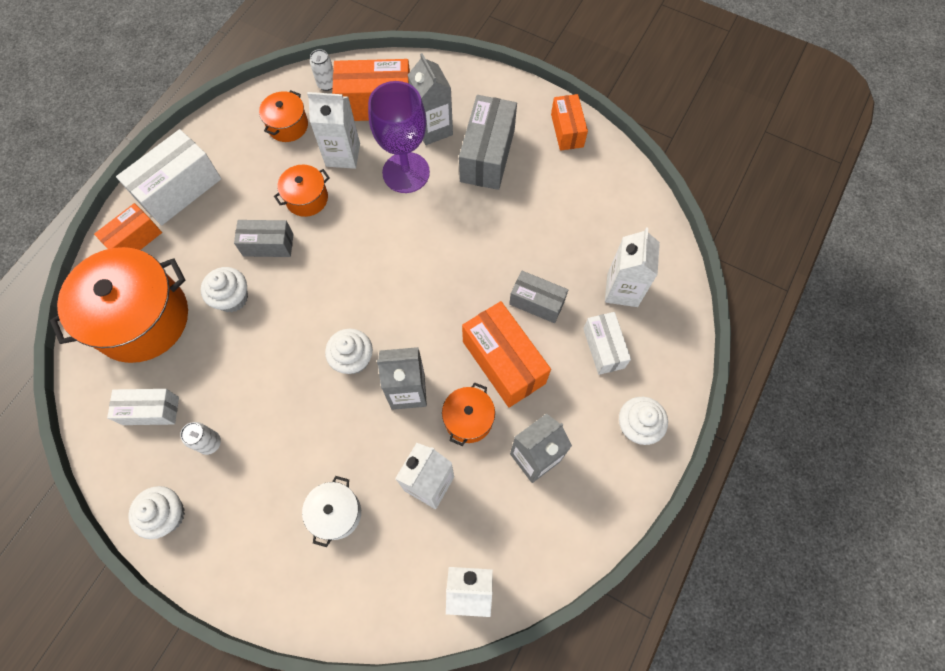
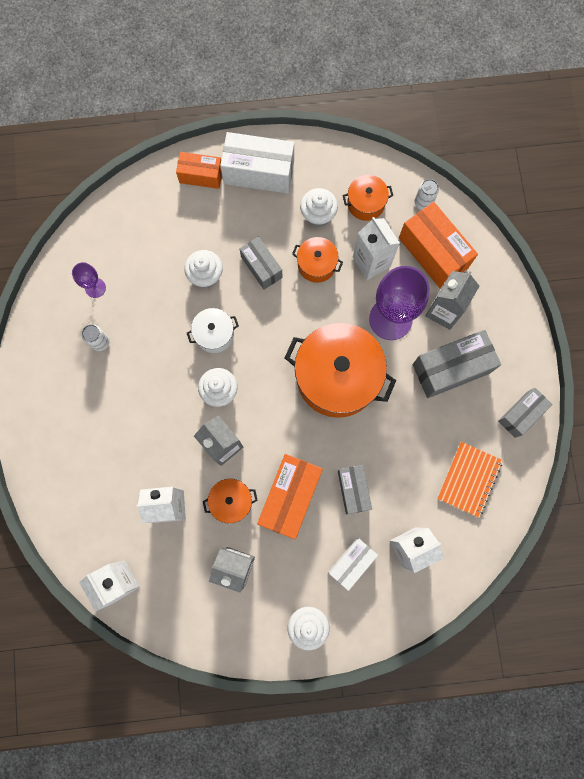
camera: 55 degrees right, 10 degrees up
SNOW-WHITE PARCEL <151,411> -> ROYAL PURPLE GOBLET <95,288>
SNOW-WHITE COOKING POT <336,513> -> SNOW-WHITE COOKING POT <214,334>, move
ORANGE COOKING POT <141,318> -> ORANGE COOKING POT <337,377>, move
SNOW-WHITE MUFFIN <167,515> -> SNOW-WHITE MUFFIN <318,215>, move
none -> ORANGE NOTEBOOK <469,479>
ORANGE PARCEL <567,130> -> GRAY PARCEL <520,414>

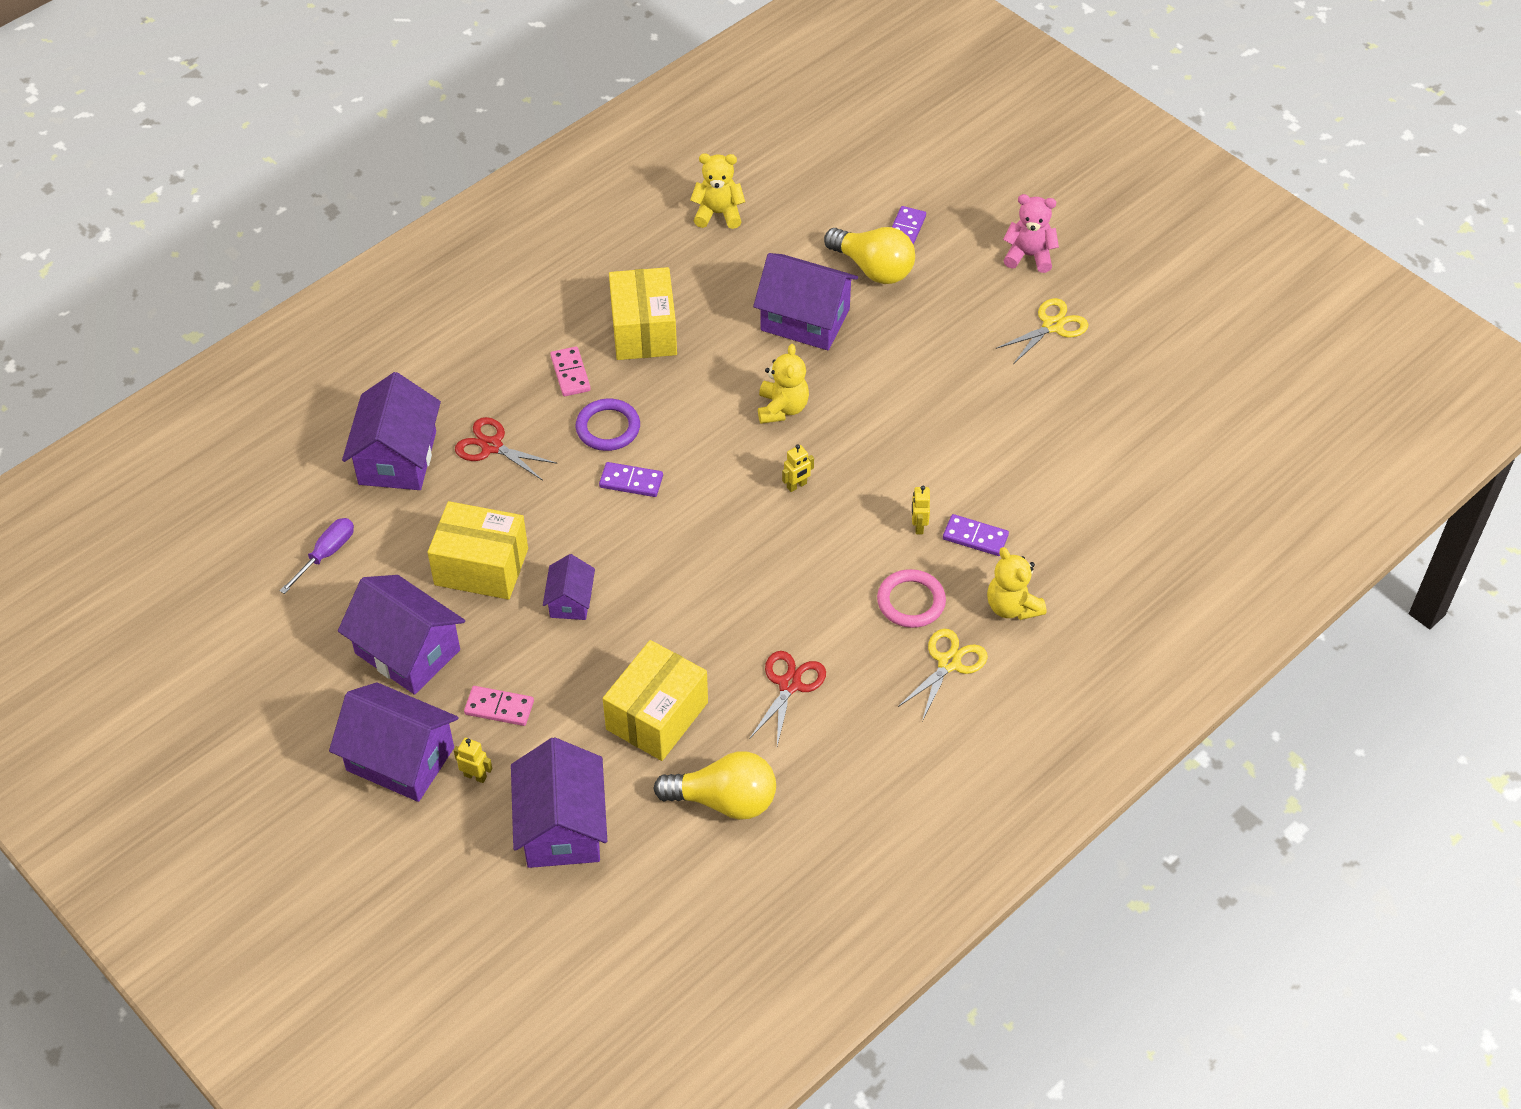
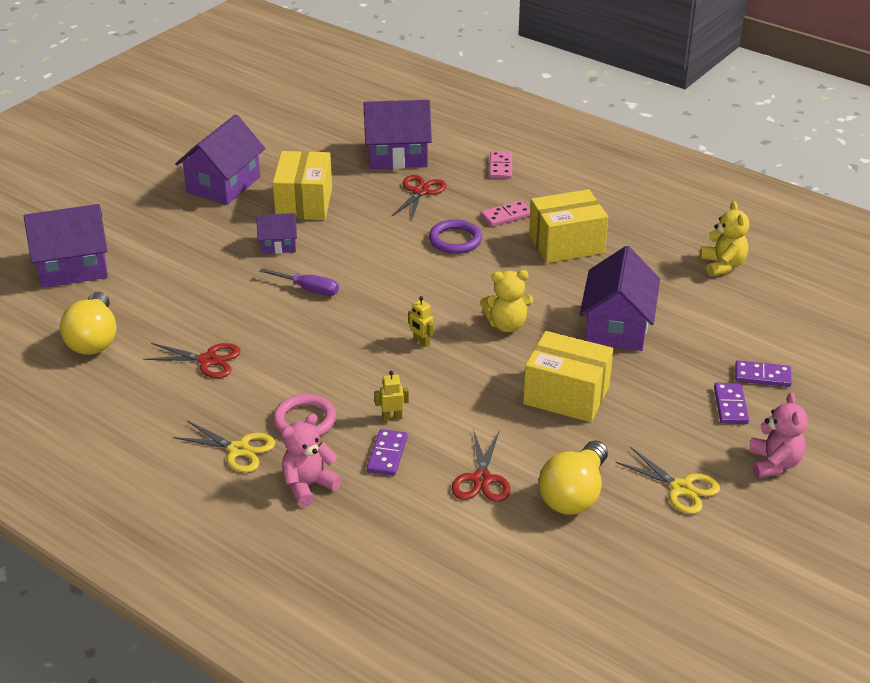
camera: 80 degrees right, 15 degrees down
ROYAL PURPLE FLAT SCREWDRIVER <326,554> -> ROYAL PURPLE FLAT SCREWDRIVER <308,289>, move
GOLDEN TEDDY <1012,606> -> ROSY TEDDY <308,485>
none -> CRIMSON SHEARS <482,479>
ROSY DOMINO TILE <499,708> -> ROSY DOMINO TILE <500,167>, move
GOLDEN PARCEL <657,716> -> GOLDEN PARCEL <566,395>, move
GOLDEN BULB <873,268> -> GOLDEN BULB <574,494>, move
ROYAL PURPLE DOMINO TILE <631,482> -> ROYAL PURPLE DOMINO TILE <730,405>, move
ROYAL PURPLE HOUSE <400,759> -> none
GOLDEN ROBOT FIGURE <475,776> -> none

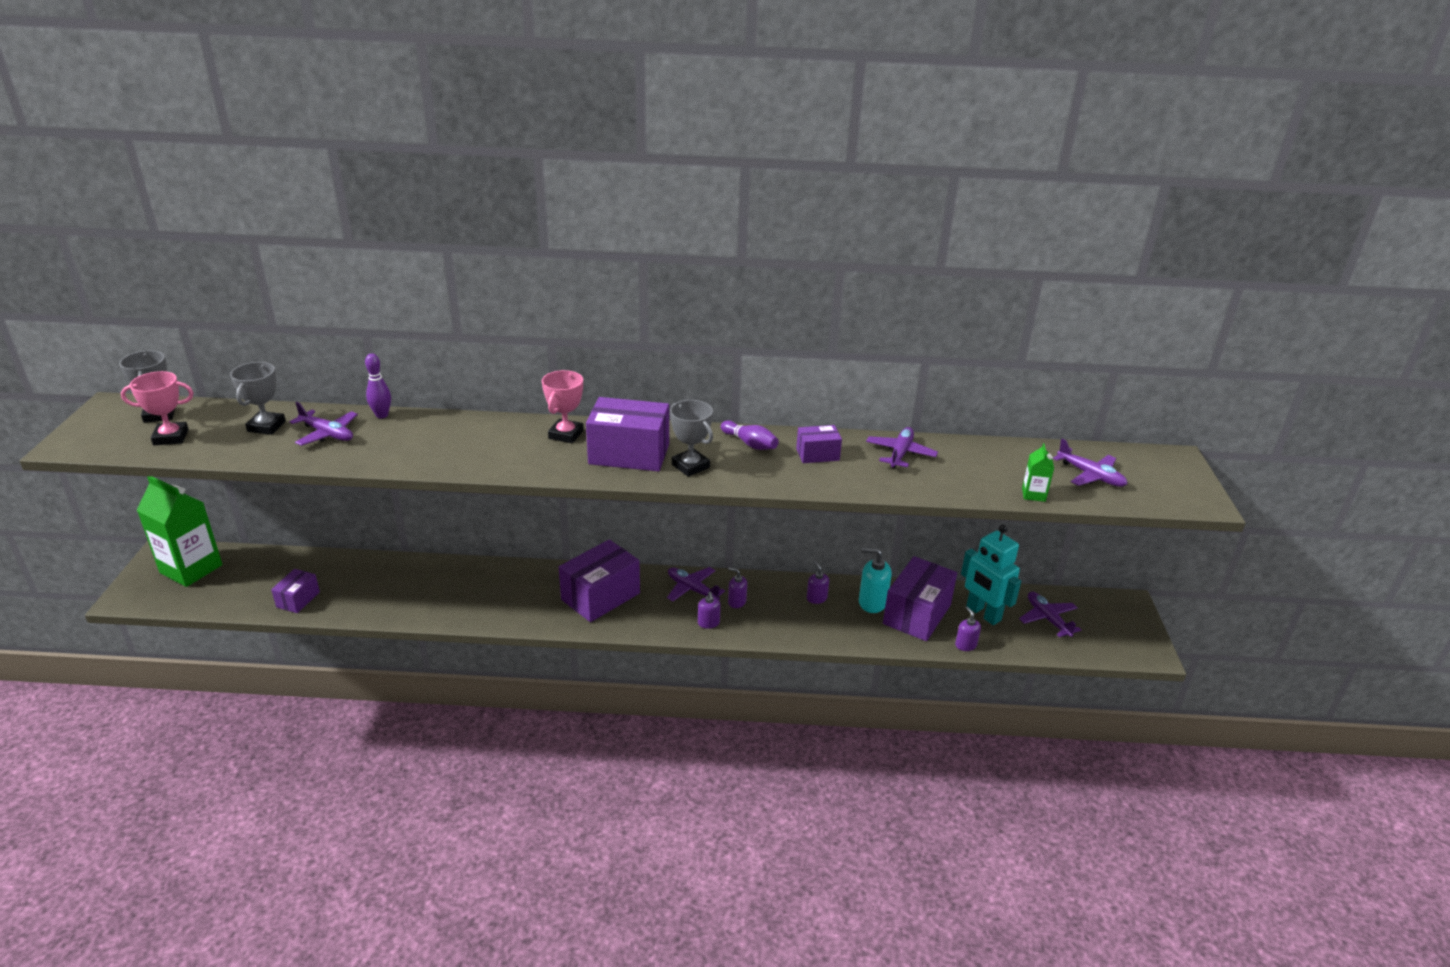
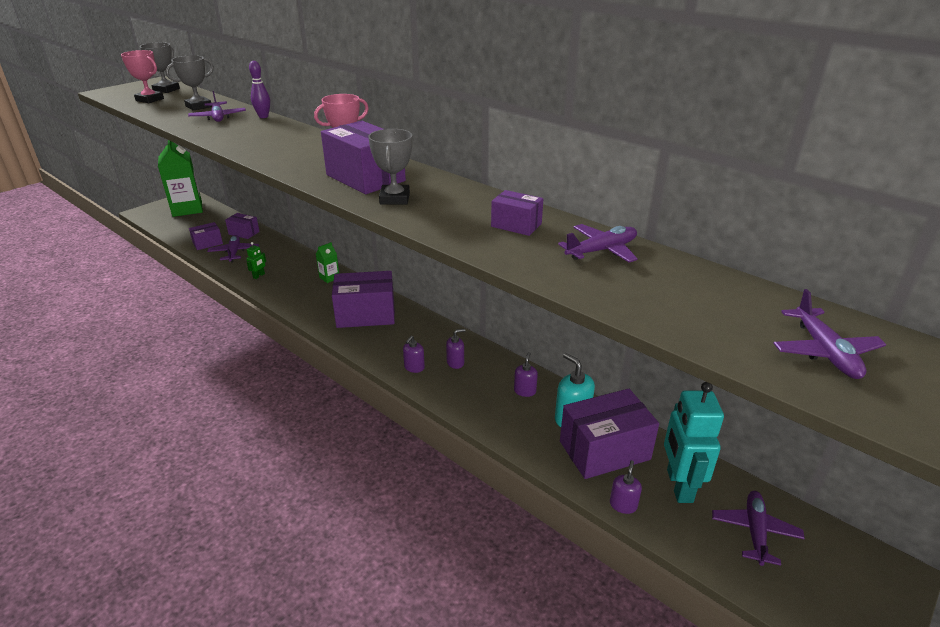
camera: 40 degrees right, 0 degrees up
ROYAL PURPLE AEROPLANE <692,589> -> ROYAL PURPLE AEROPLANE <234,253>, move
none -> ROYAL PURPLE PARCEL <244,233>
none -> LEAF-GREEN ROBOT FIGURE <259,276>
LEAF-GREEN JUICE CARTON <1033,494> -> LEAF-GREEN JUICE CARTON <329,277>, move
ROYAL PURPLE PUMP BOTTLE <736,602> -> ROYAL PURPLE PUMP BOTTLE <455,363>, 90 degrees clockwise
ROYAL PURPLE BOWLING PIN <750,444> -> none

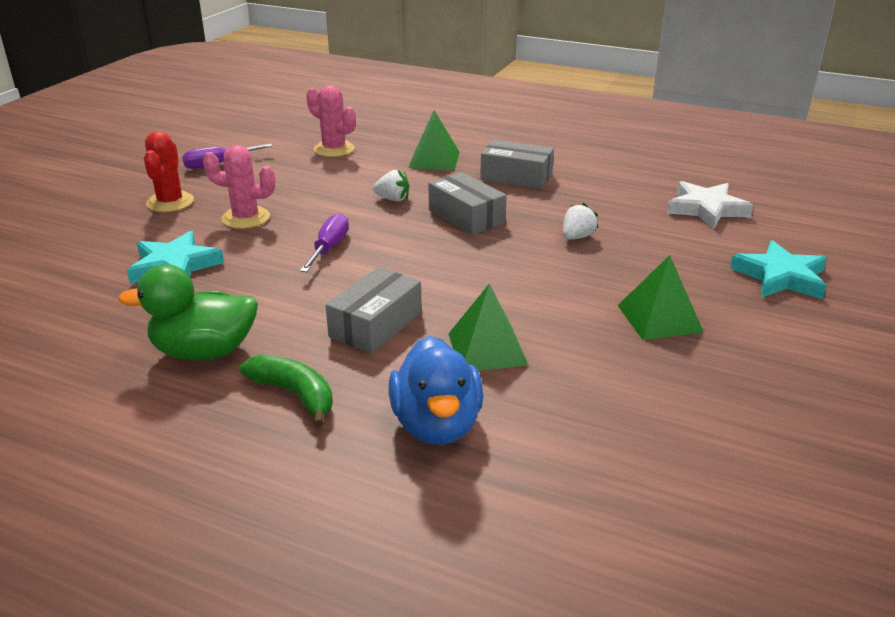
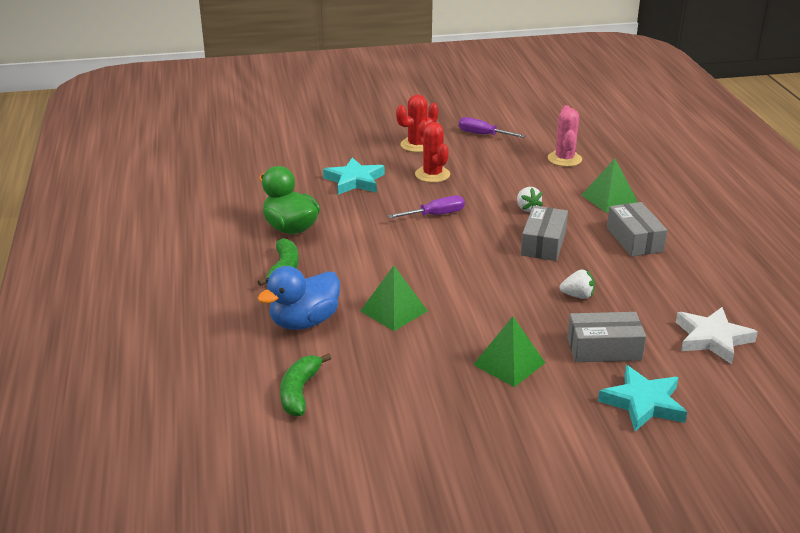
camera: 55 degrees right, 0 degrees up
none -> LEAF-GREEN TOY BANANA <300,392>
ROSY SAGUARO CACTUS <246,218> -> CRIMSON SAGUARO CACTUS <432,174>
GRAY PARCEL <376,325> -> GRAY PARCEL <604,349>, move

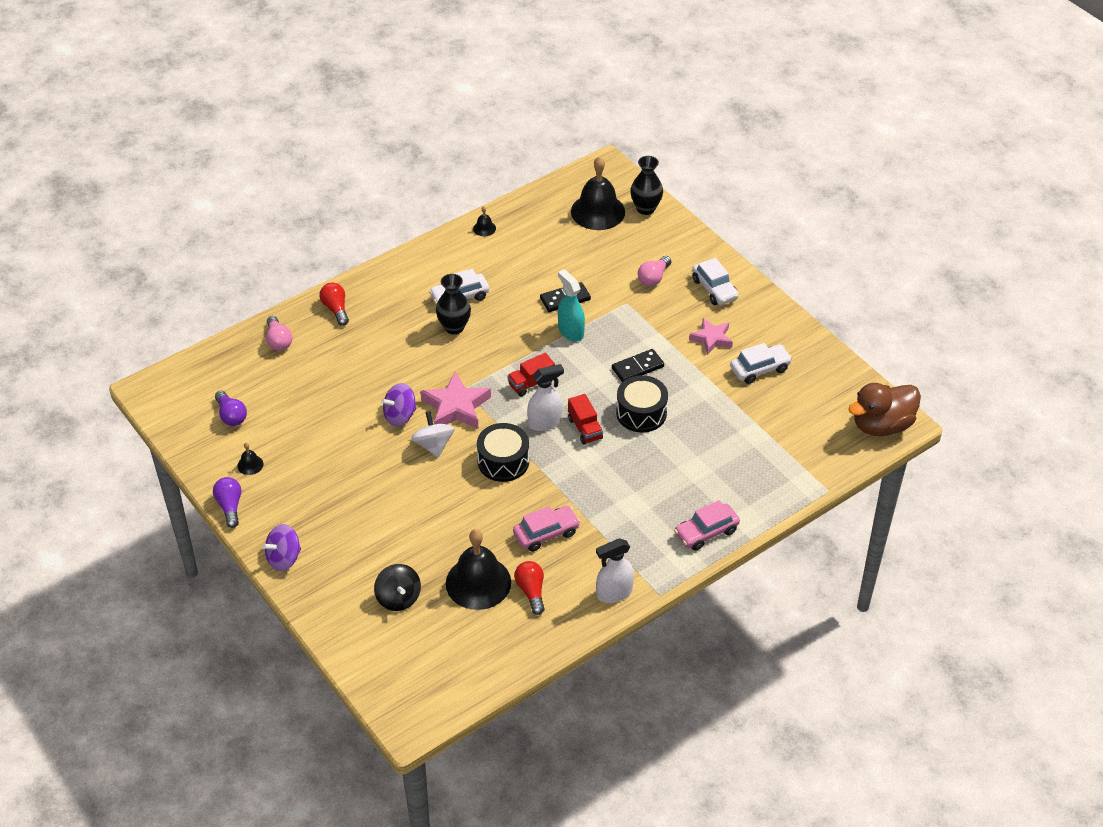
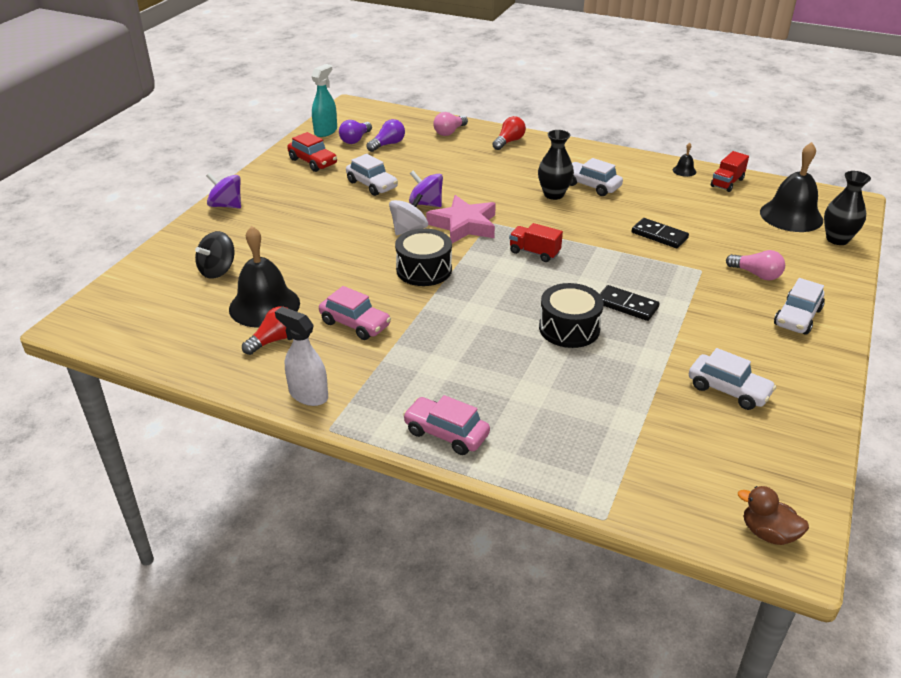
camera: 60 degrees right, 10 degrees down
BLACK BELL <250,465> -> CRIMSON CAR <313,162>
TEAL SPRAY CLEANER <570,331> -> TEAL SPRAY CLEANER <326,131>, move
none -> SNOW-WHITE CAR <372,185>
ROYAL PURPLE BULB <230,506> -> ROYAL PURPLE BULB <388,144>, move
CRIMSON TRUCK <585,428> -> CRIMSON TRUCK <727,183>, move
ROSY BULB <653,278> -> ROSY BULB <756,274>, 150 degrees counterclockwise
BROWN TOY DUCK <881,425> -> BROWN TOY DUCK <768,533>, x0.55
SNOW-WHITE SPRAY CLEANER <545,422> -> none
ROSY STAR <711,338> -> none

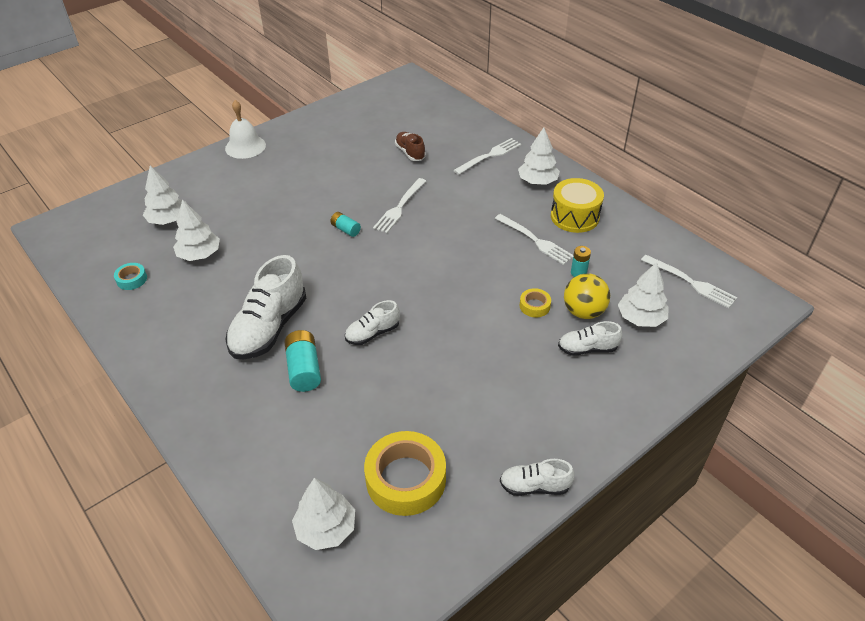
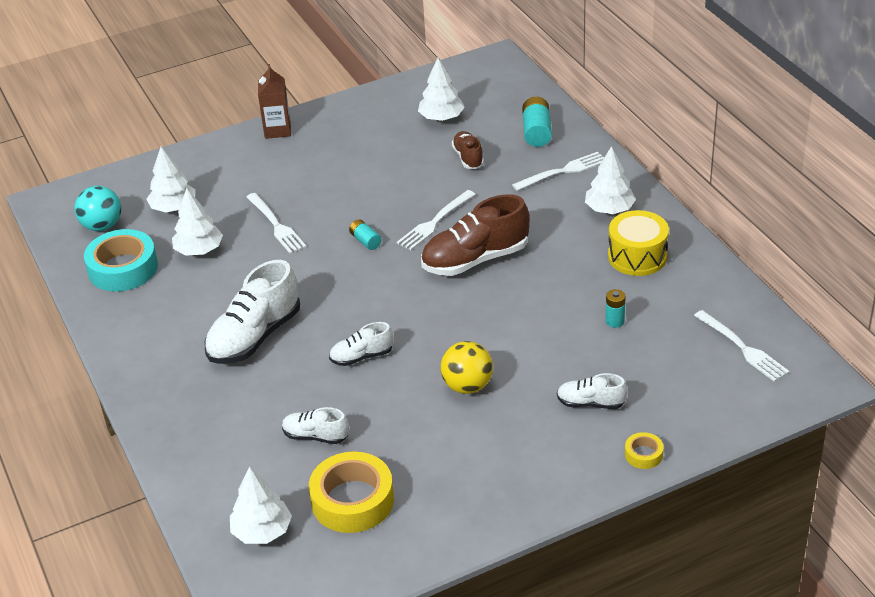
camera: 15 degrees right, 5 degrees down
none -> TEAL BALL <102,226>
TEAL TAPE <132,279> -> TEAL TAPE <123,268>, x2.14
SNOW-WHITE FORK <535,240> -> SNOW-WHITE FORK <276,225>, move
SNOW-WHITE BELL <245,146> -> BROWN JUICE CARTON <277,130>
SNOW-WHITE SNEAKER <534,486> -> SNOW-WHITE SNEAKER <316,436>, move
SNOW-WHITE TREE <640,318> -> SNOW-WHITE TREE <441,118>, move
none -> BROWN SNEAKER <475,259>
GOLDEN BALL <583,312> -> GOLDEN BALL <467,386>, move
TEAL BATTERY <304,369> -> TEAL BATTERY <536,132>, move
GOLDEN TAPE <534,306> -> GOLDEN TAPE <643,454>, move

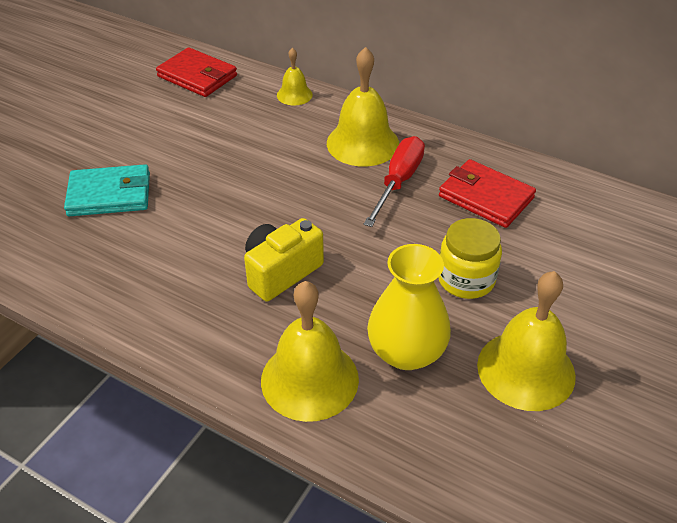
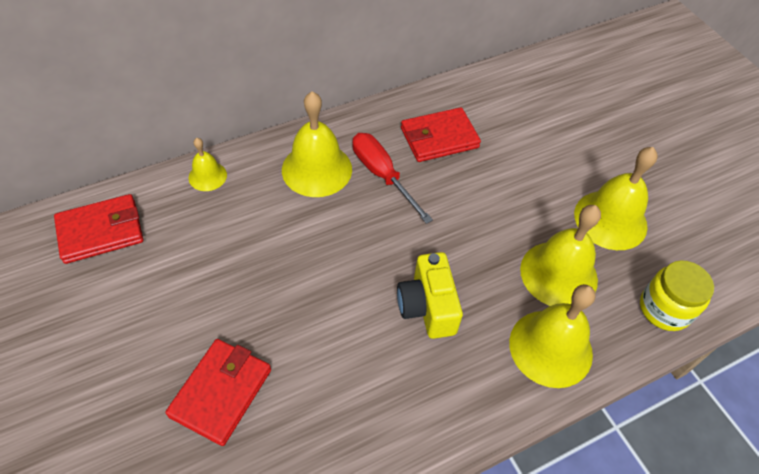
camera: 60 degrees left, 10 degrees up
TEAL BILLFOLD <109,194> -> CRIMSON BILLFOLD <221,392>
GOLDEN TALL VASE <406,352> -> GOLDEN BELL <558,274>
GOLDEN JAM JAR <466,279> -> GOLDEN JAM JAR <664,309>, move

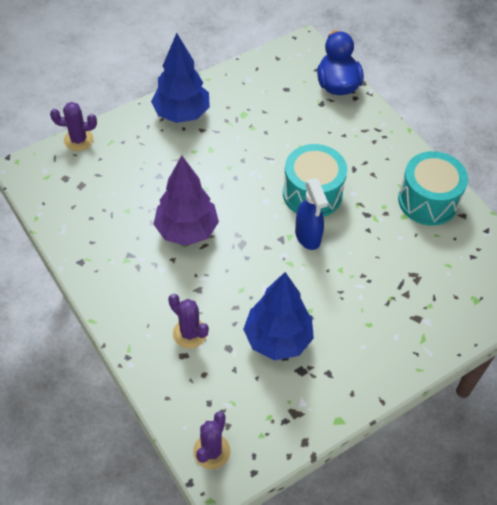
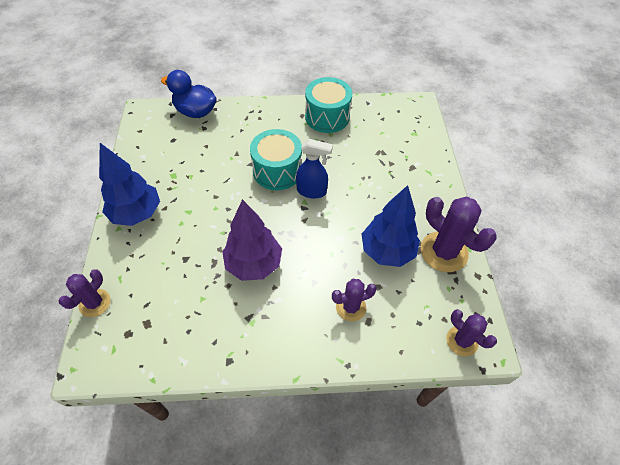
camera: 60 degrees left, 0 degrees up
none -> ROYAL PURPLE SAGUARO CACTUS <444,252>

